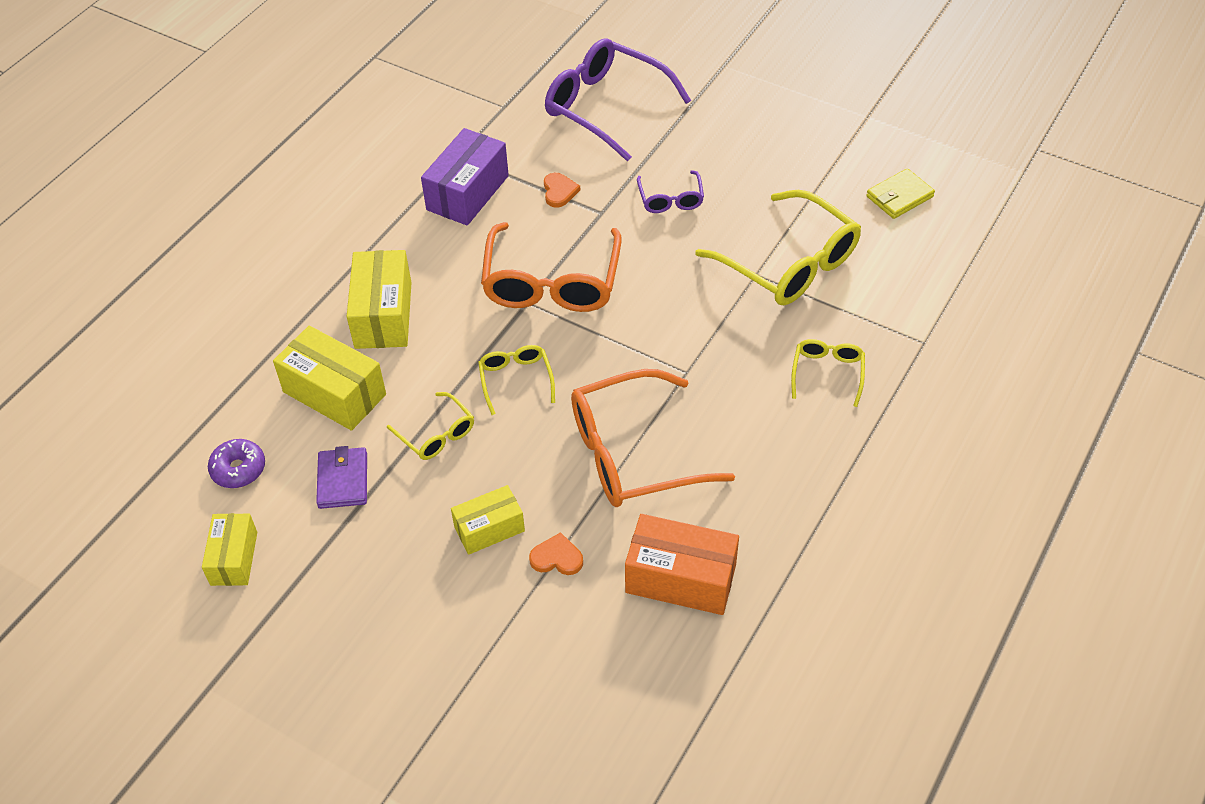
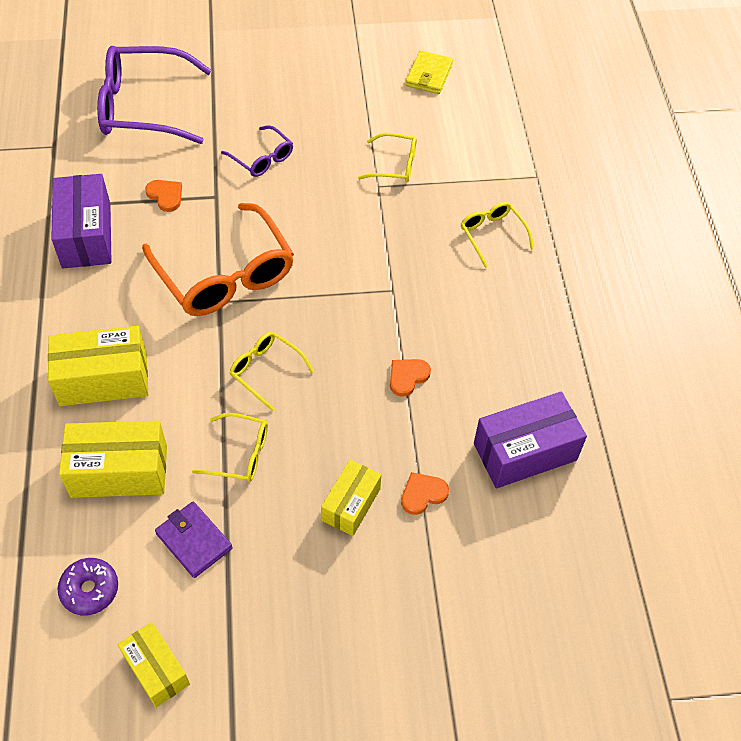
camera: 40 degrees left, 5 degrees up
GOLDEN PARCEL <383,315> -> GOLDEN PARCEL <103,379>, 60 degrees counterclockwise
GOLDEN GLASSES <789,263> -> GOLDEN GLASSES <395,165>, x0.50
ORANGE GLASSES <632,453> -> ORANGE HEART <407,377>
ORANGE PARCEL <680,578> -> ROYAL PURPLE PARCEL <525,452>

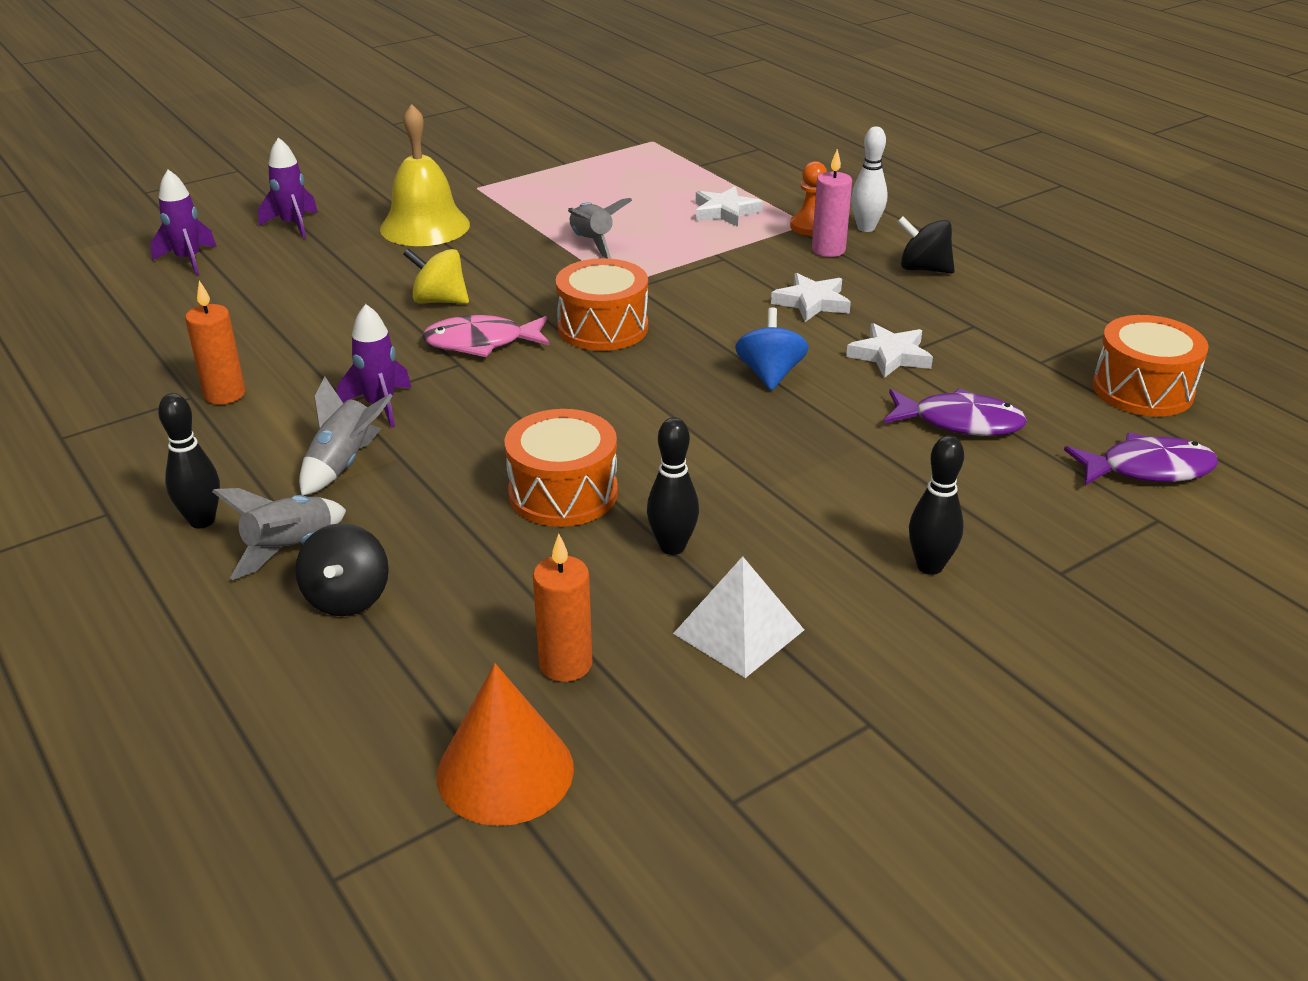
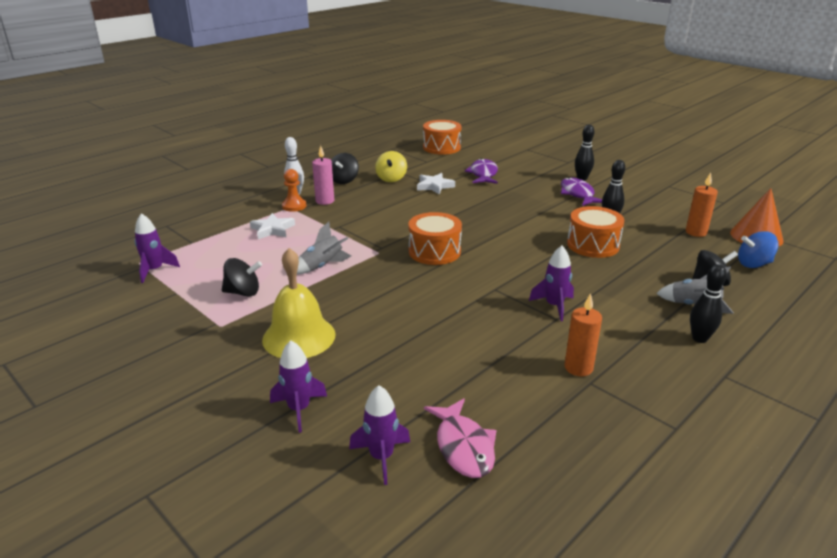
camera: 100 degrees left, 5 degrees down
none -> ROYAL PURPLE ROCKET <154,270>
none -> BLACK SPINNING TOP <243,292>
GOLDEN SPINNING TOP <439,301> -> GOLDEN SPINNING TOP <391,178>, move
ROSY FISH FIGURE <481,343> -> ROSY FISH FIGURE <463,446>, move
ROYAL PURPLE FISH FIGURE <1147,469> -> ROYAL PURPLE FISH FIGURE <578,194>, move
COBALT SPINNING TOP <770,374> -> COBALT SPINNING TOP <753,264>, move
GRAY ROCKET <344,464> -> none
SNOW-WHITE PYRAMID <738,631> -> none
SNOW-WHITE STAR <812,302> -> none

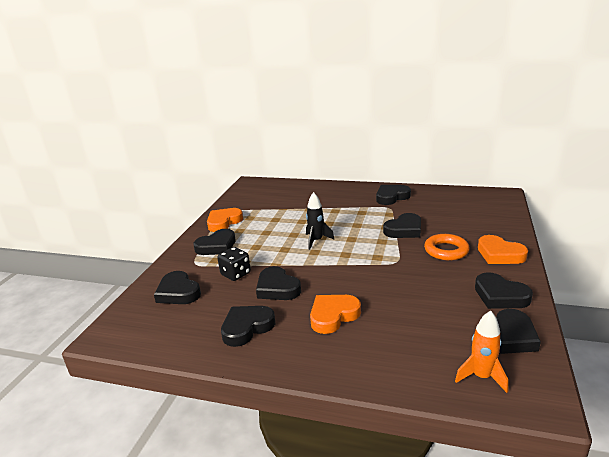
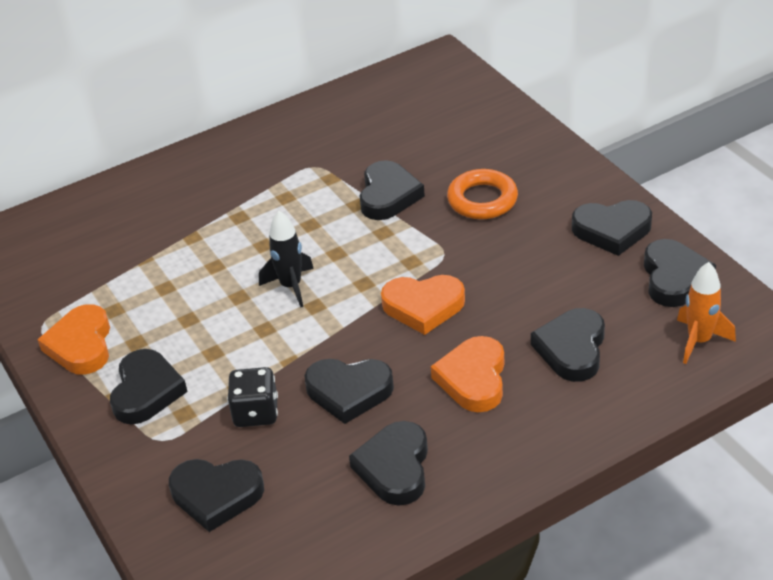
camera: 45 degrees left, 15 degrees up
ORANGE HEART <499,254> -> ORANGE HEART <423,306>, move
BLACK HEART <391,197> -> BLACK HEART <572,349>, move

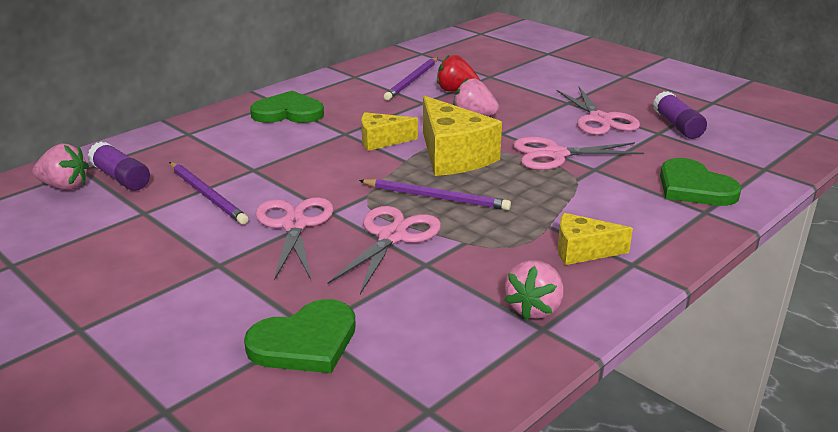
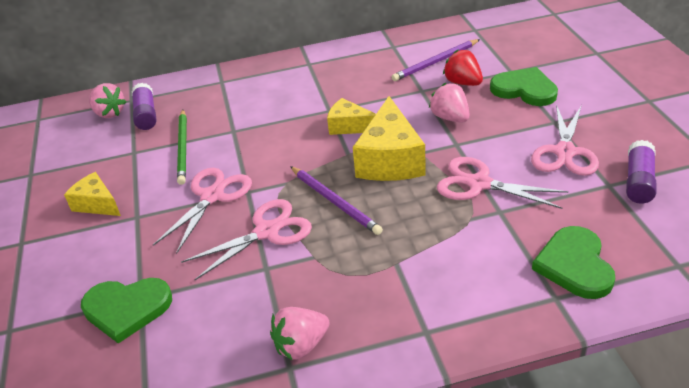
camera: 35 degrees right, 10 degrees up
GOLDEN CHEESE WEDGE <582,251> -> GOLDEN CHEESE WEDGE <97,204>, move
ROYAL PURPLE LEAD PENCIL <207,195> -> LEAF-GREEN LEAD PENCIL <183,148>
LEAF-GREEN HEART <288,112> -> LEAF-GREEN HEART <524,90>, move

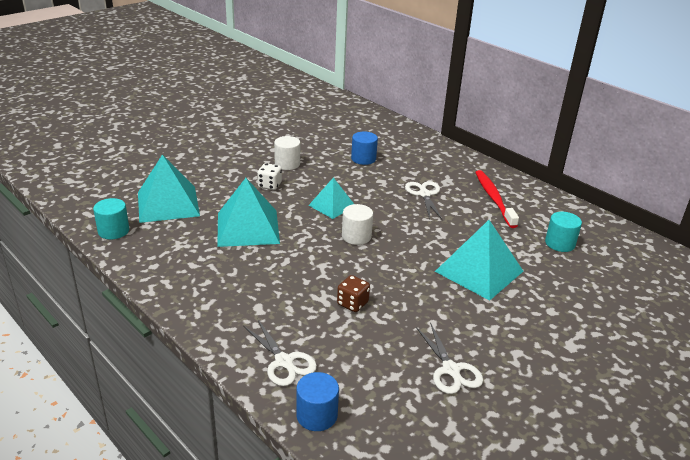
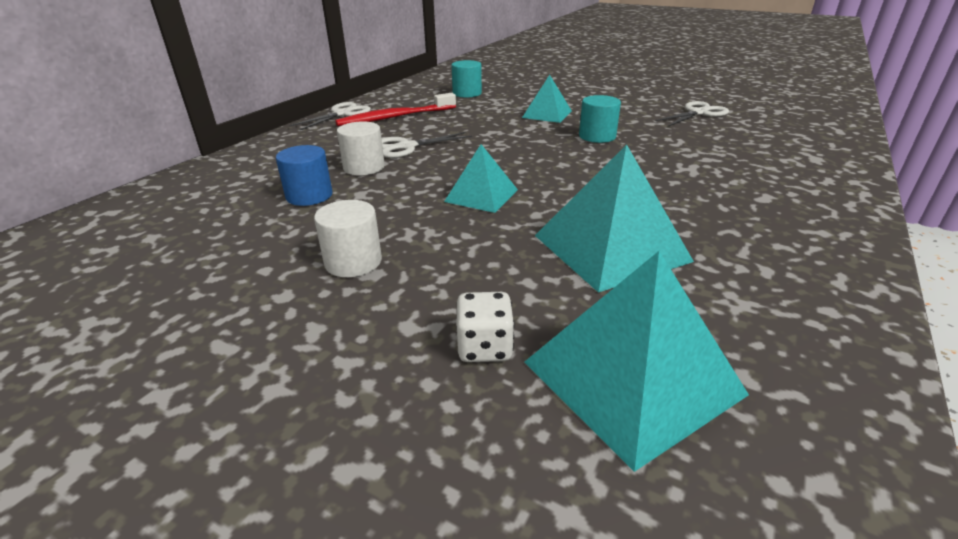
camera: 105 degrees left, 0 degrees up
SNOW-WHITE SHEARS <284,362> -> SNOW-WHITE SHEARS <342,114>, move
SNOW-WHITE SOLID CYLINDER <356,236> -> SNOW-WHITE SOLID CYLINDER <364,167>, move
SNOW-WHITE GAME DIE <269,185> -> SNOW-WHITE GAME DIE <484,347>, move
TEAL PYRAMID <479,271> -> TEAL PYRAMID <547,114>, x0.60
TEAL SOLID CYLINDER <113,231> -> TEAL SOLID CYLINDER <597,136>, move
COBALT SOLID CYLINDER <317,415> -> none
BROWN GAME DIE <352,303> -> none

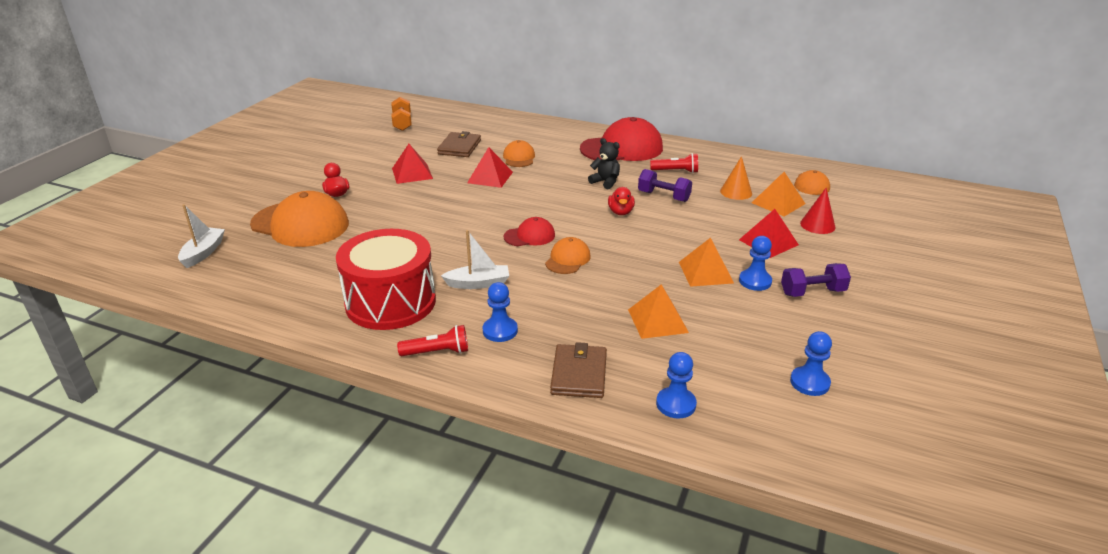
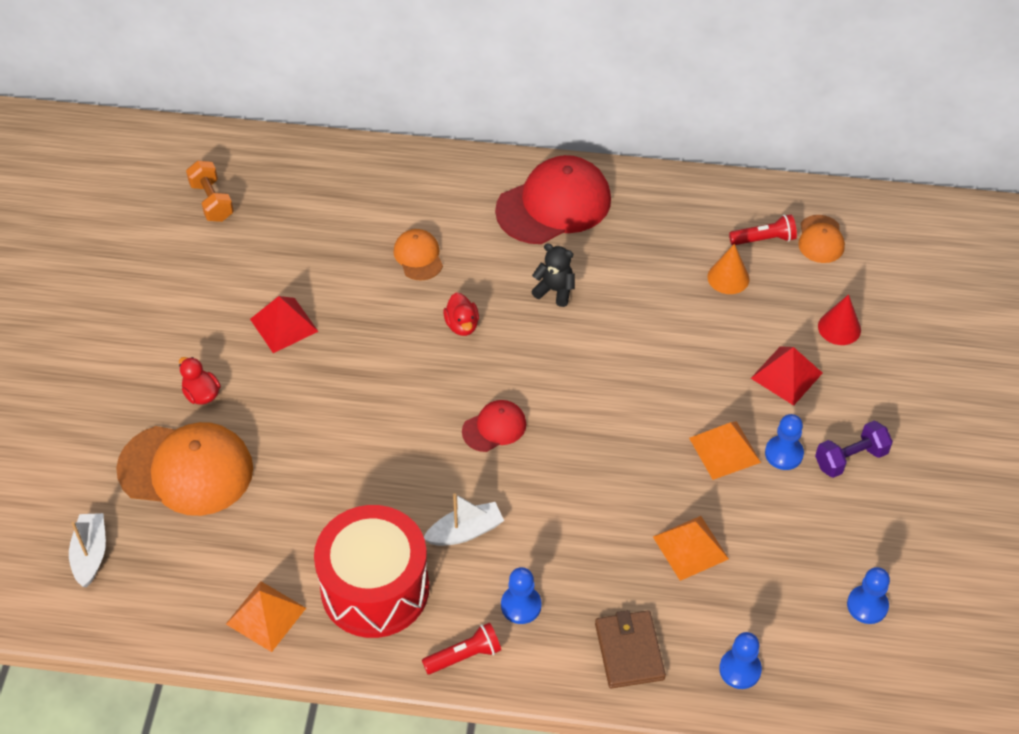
camera: 15 degrees left, 20 degrees up
ORANGE PYRAMID <778,203> -> ORANGE PYRAMID <266,616>, move
CRIMSON TOY DUCK <620,212> -> CRIMSON TOY DUCK <462,325>, move
CRIMSON FLASHLIGHT <676,171> -> CRIMSON FLASHLIGHT <764,239>, move
BROWN BILLFOLD <459,147> -> none
CRIMSON PYRAMID <490,177> -> none
ORANGE PEAKED CAP <567,259> -> none
ROYAL PURPLE HAND WEIGHT <663,196> -> none

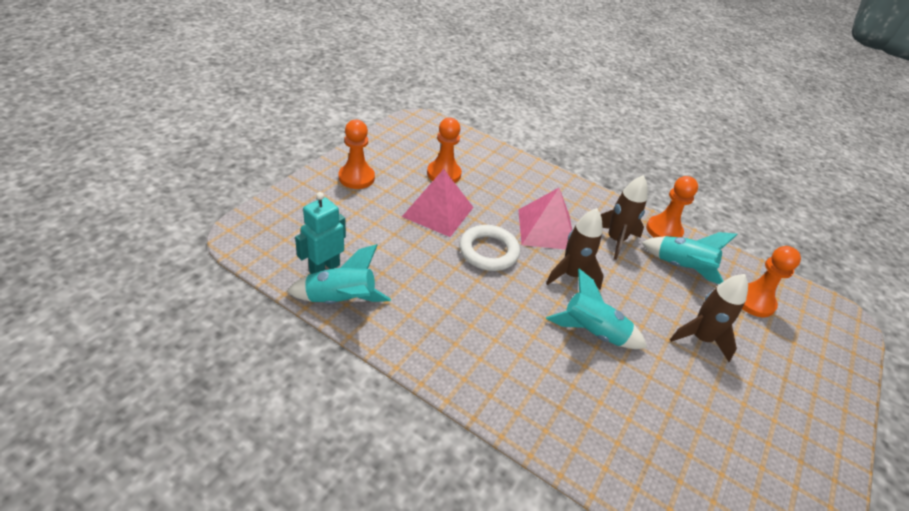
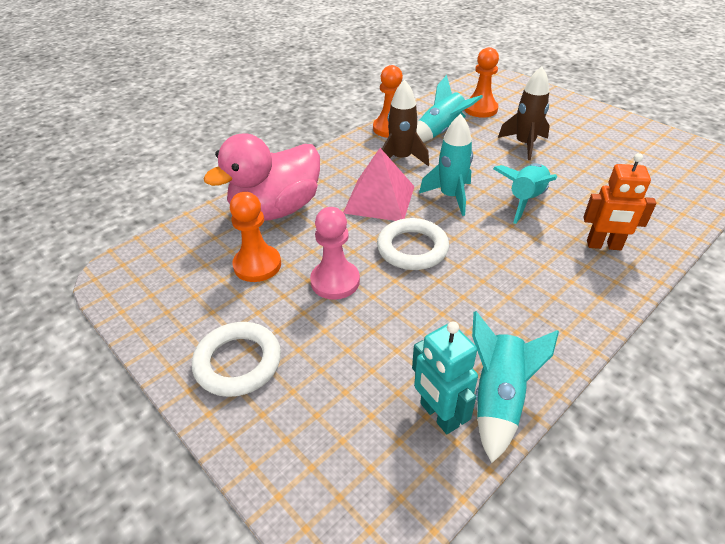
camera: 70 degrees left, 0 degrees up
ORANGE CHESS PAWN <356,178> -> SNOW-WHITE TORUS <238,362>
none -> ROSY TOY DUCK <276,209>
ROSY PYRAMID <438,212> -> ROSY CHESS PAWN <335,281>
BROWN ROCKET <571,275> -> TEAL ROCKET <450,196>
none -> ORANGE ROBOT FIGURE <604,245>

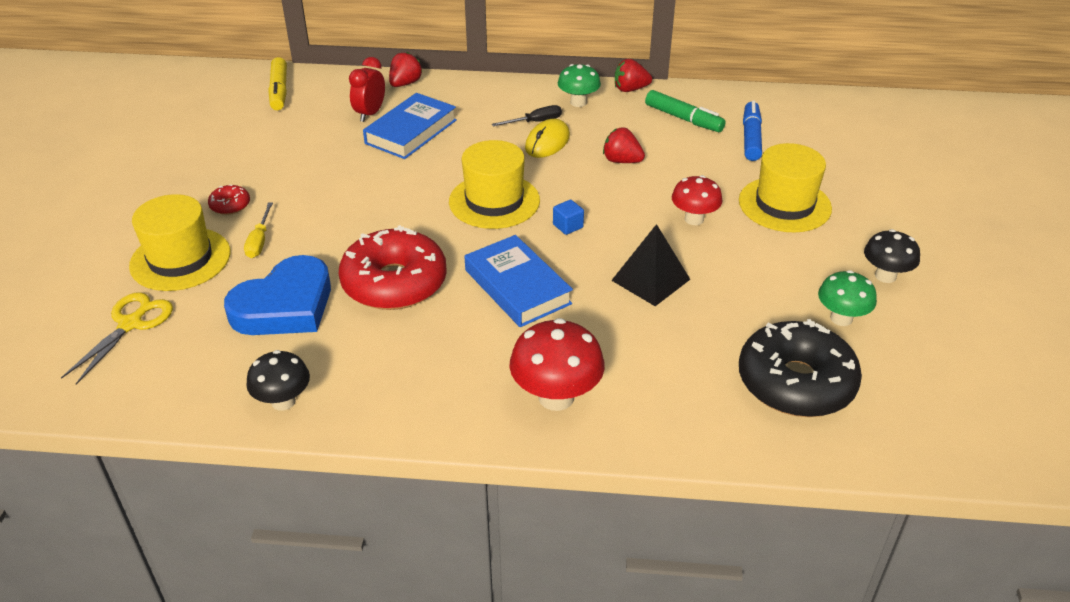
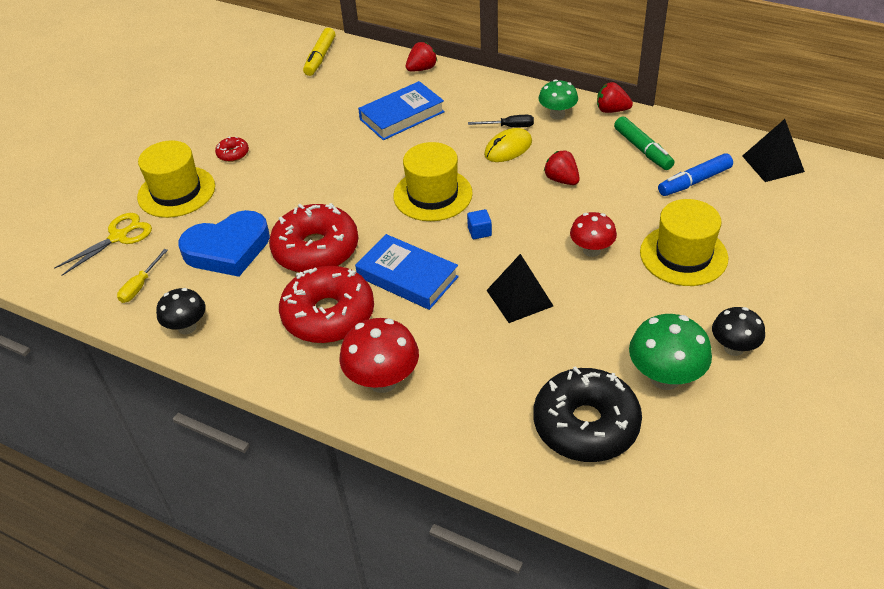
camera: 25 degrees right, 5 degrees up
GOLDEN FLAT SCREWDRIVER <259,241> -> GOLDEN FLAT SCREWDRIVER <140,286>, move
none -> CRIMSON DONUT <328,315>
COBALT HARDCOVER <517,287> -> COBALT HARDCOVER <407,277>, 45 degrees counterclockwise
LEAF-GREEN MUSHROOM <841,318> -> LEAF-GREEN MUSHROOM <665,377>, x1.52
COBALT FELT PEN <751,138> -> COBALT FELT PEN <694,181>, 150 degrees counterclockwise
none -> BLACK PYRAMID <773,163>
CRIMSON ALARM CLOCK <370,114> -> none

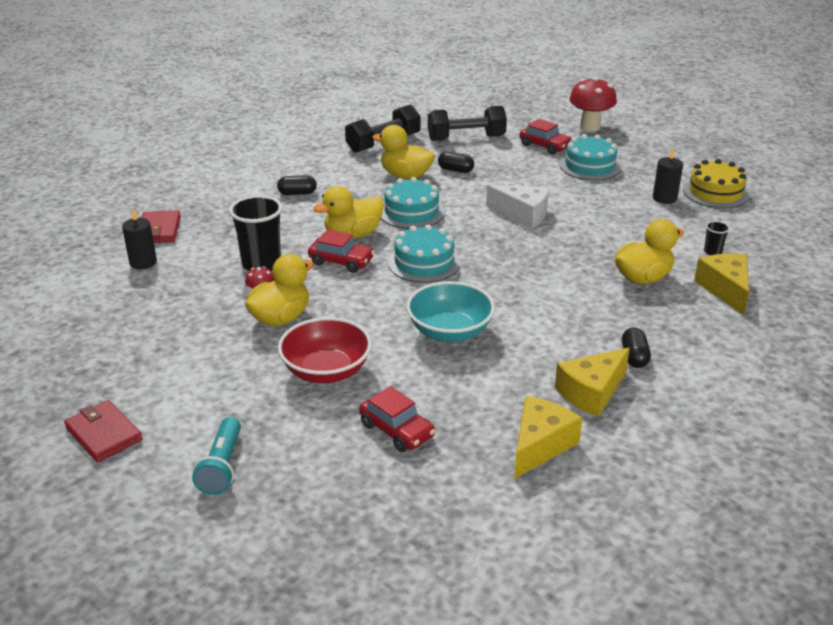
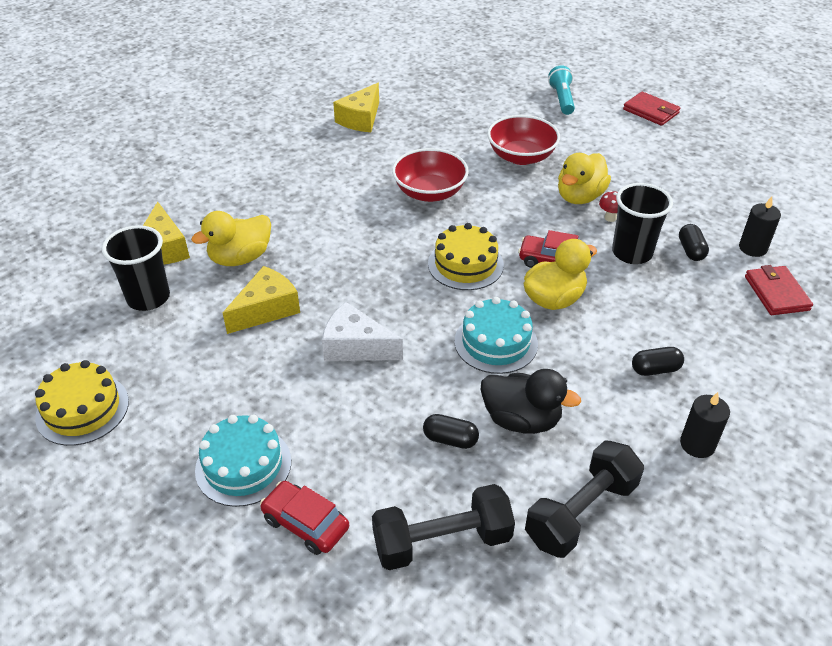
camera: 175 degrees right, 10 degrees up
BLACK CUP <712,252> -> BLACK CUP <148,298>, x2.17
GOLDEN CHEESE WEDGE <591,392> -> GOLDEN CHEESE WEDGE <266,309>, move
TEAL DEEP DISH <449,331> -> CRIMSON DEEP DISH <430,192>
TEAL GATEAU <424,263> -> GOLDEN GATEAU <465,264>
GOLDEN TOY DUCK <405,176> -> BLACK TOY DUCK <521,420>
BLACK CAPSULE <634,357> -> BLACK CAPSULE <691,250>, move
BLACK WAX CANDLE <664,198> -> BLACK WAX CANDLE <697,444>, move
CRIMSON CAR <397,430> -> none
CRIMSON MUSHROOM <590,127> -> none

